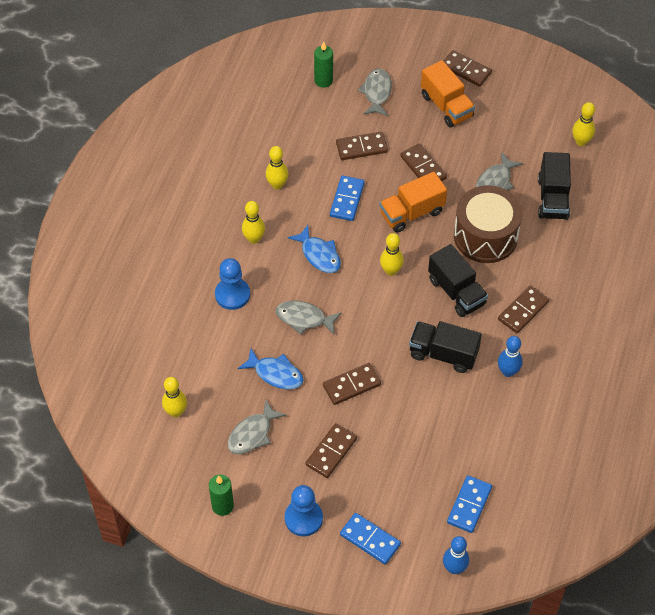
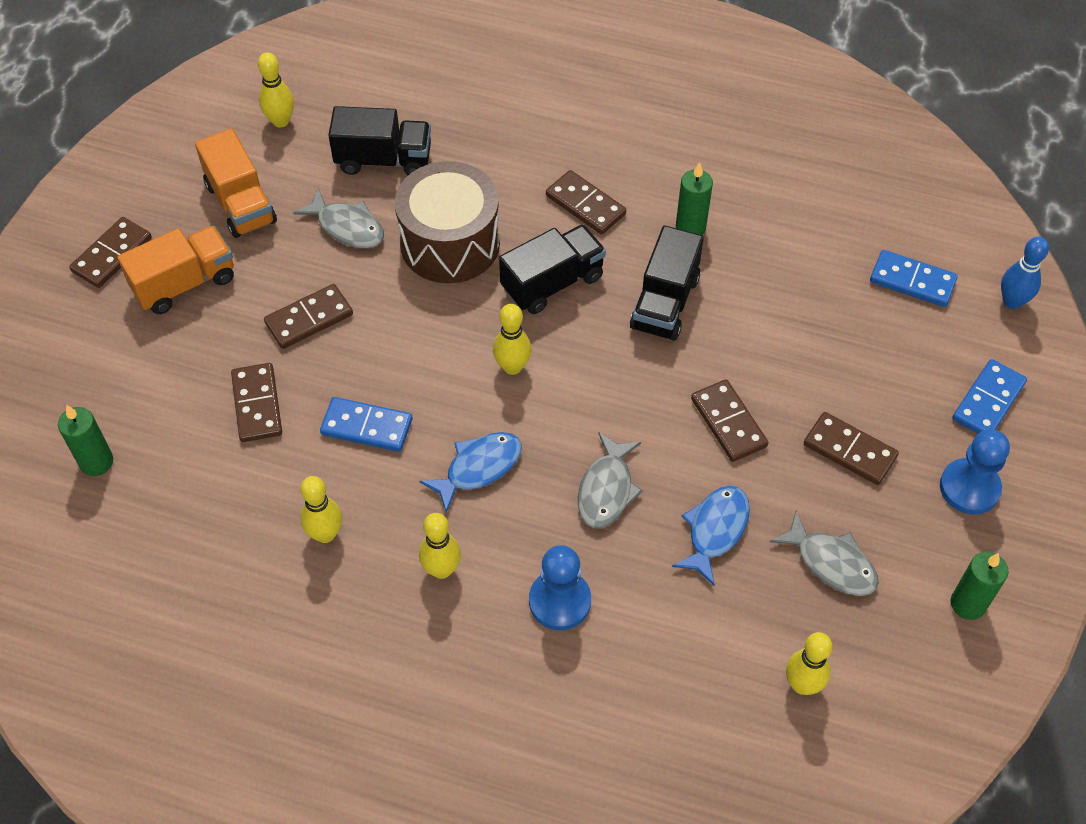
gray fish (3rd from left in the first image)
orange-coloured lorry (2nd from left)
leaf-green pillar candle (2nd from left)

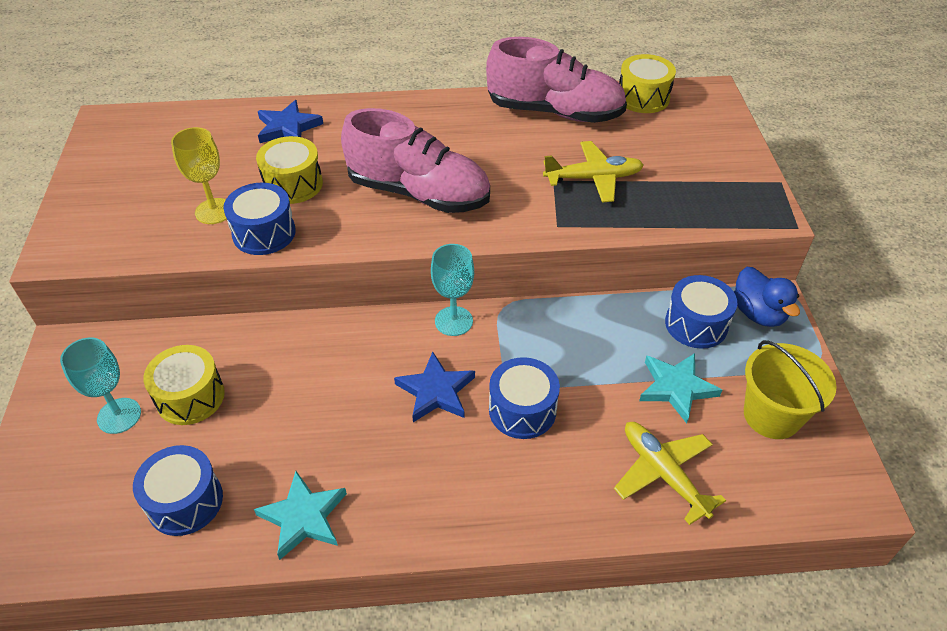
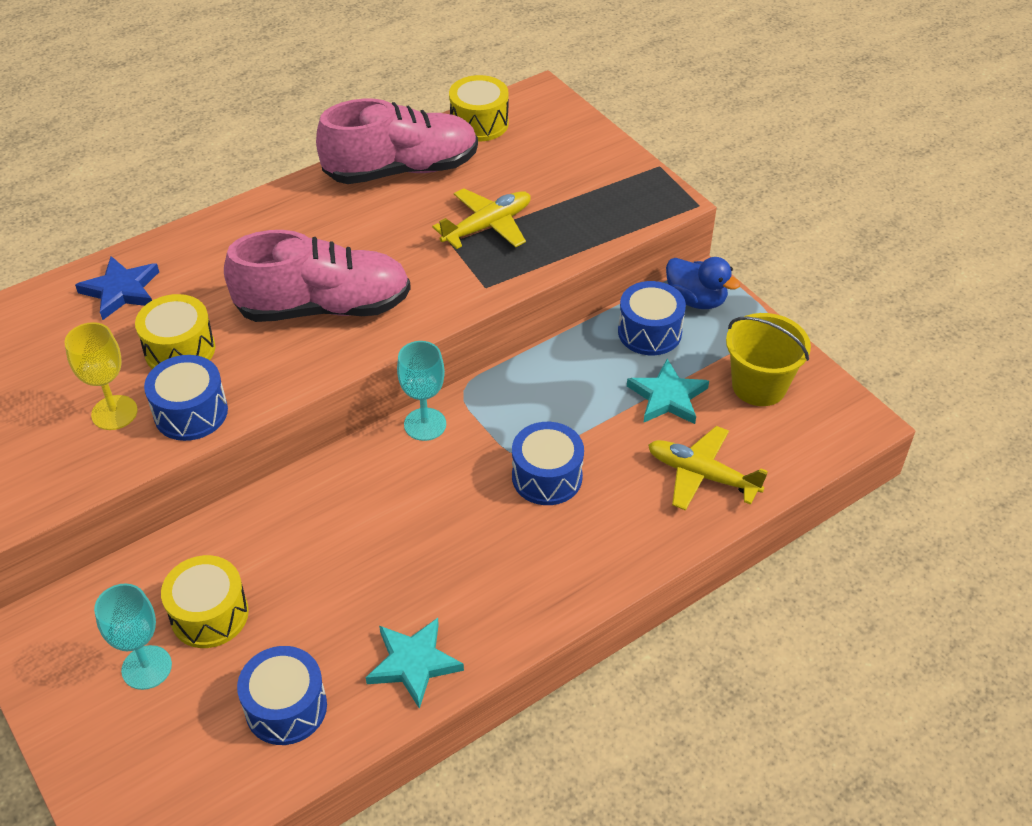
blue star (2nd from left in the first image)

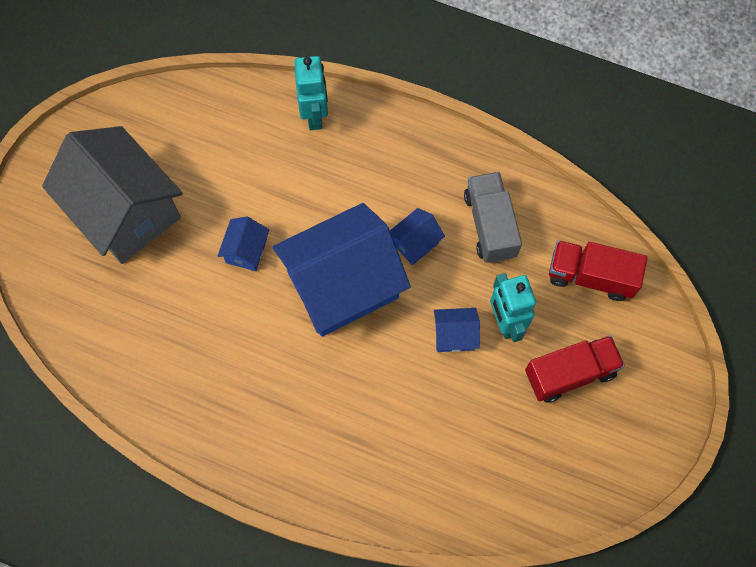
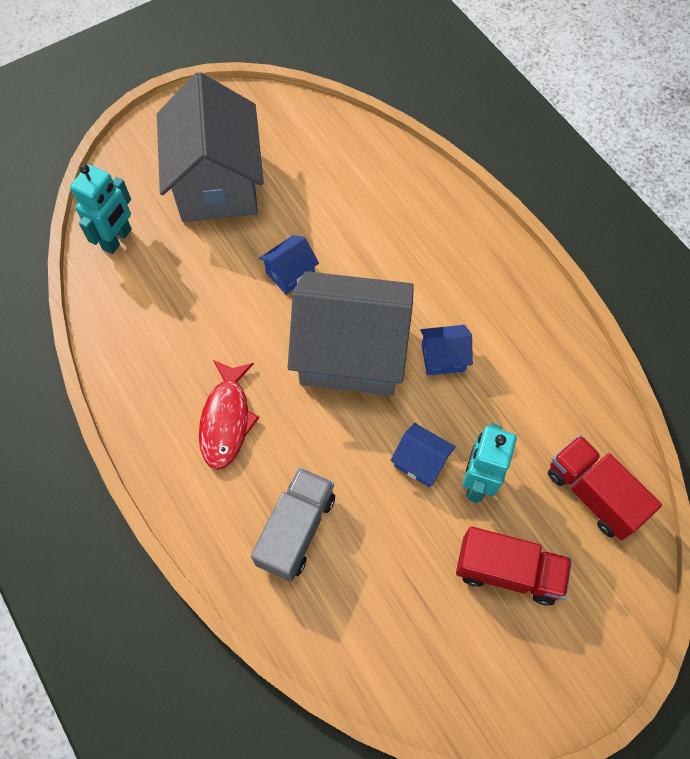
teal toy robot (1st from left)
gray lorry
gray cottage (2nd from left)
scarlet fish

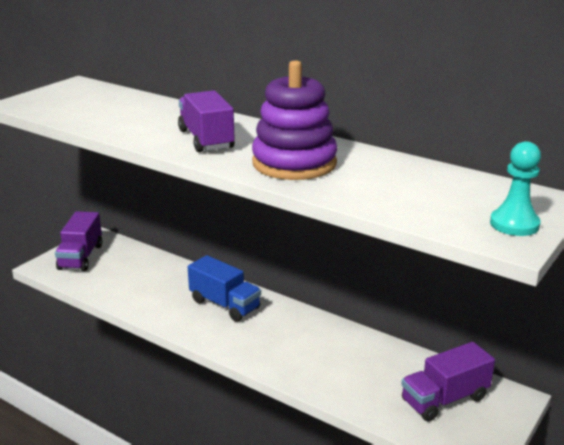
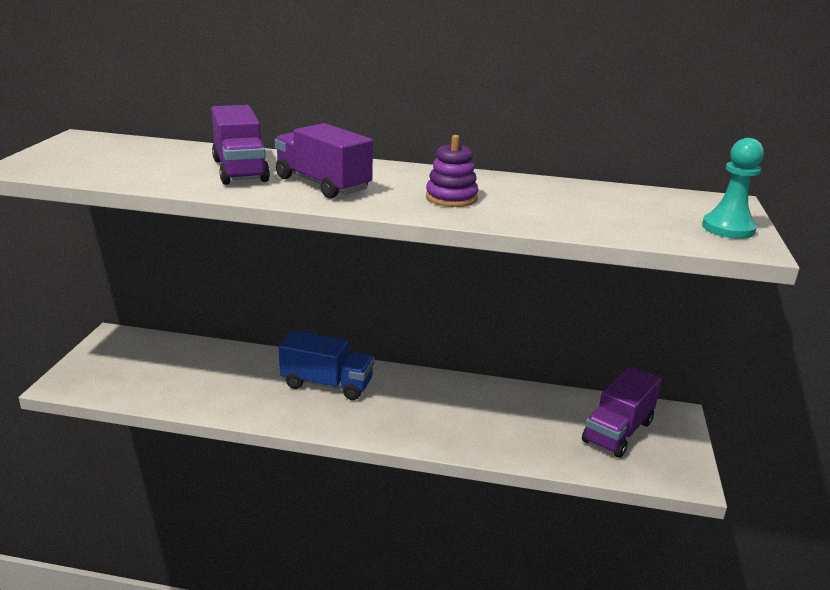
purple stacking toy
purple lorry (1st from left)

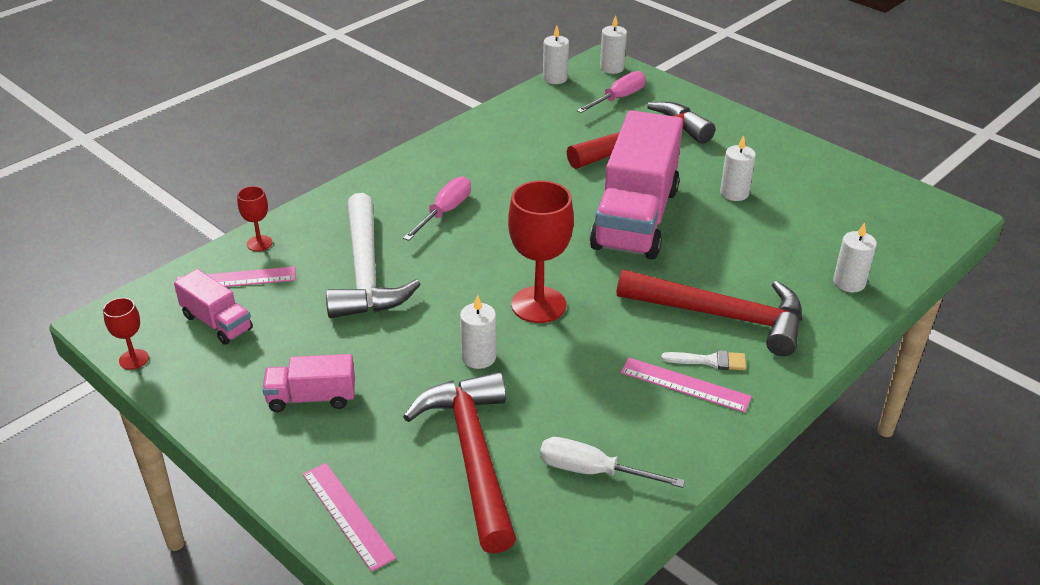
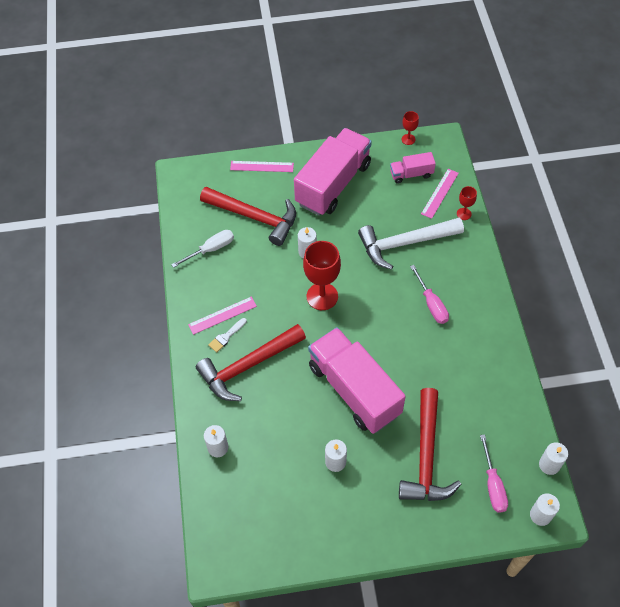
pure white carpenter's hammer
rose-pink lorry (1st from left)

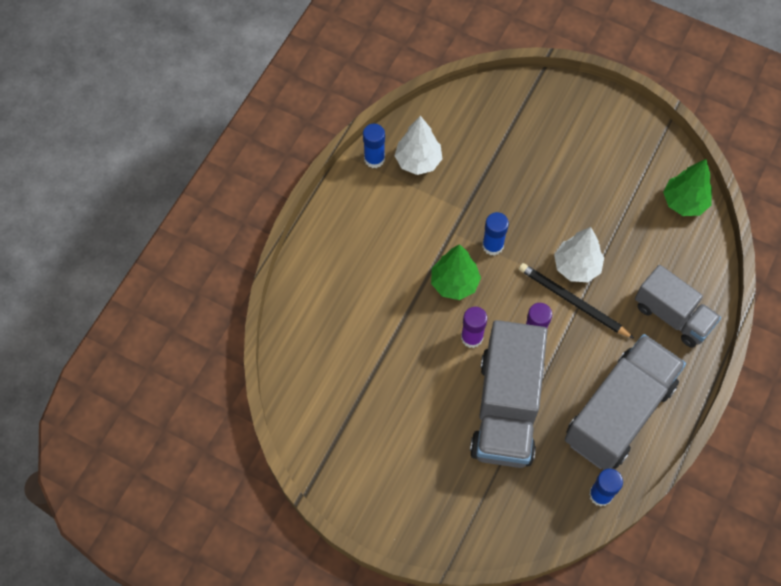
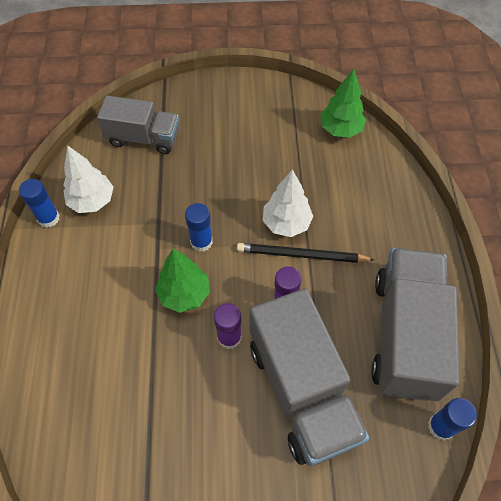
gray lorry (1st from left)

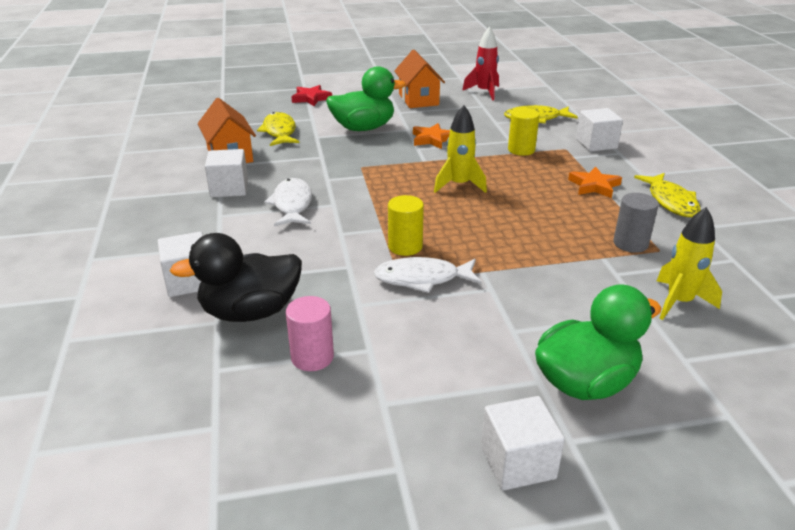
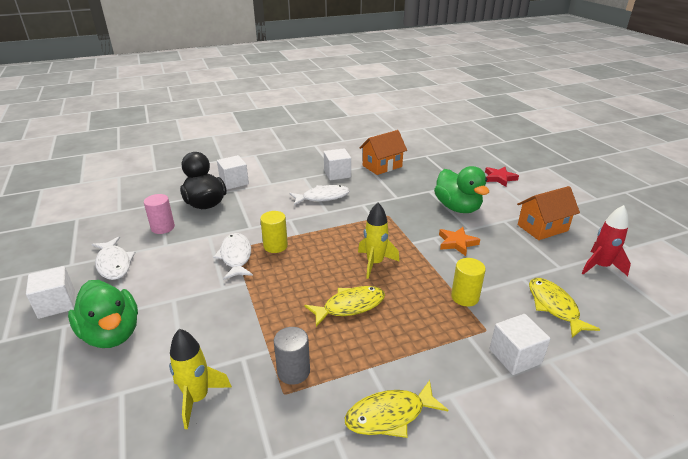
yellow fish (1st from left)
orange-coloured star (2nd from left in the first image)
pure white fish (1st from left)

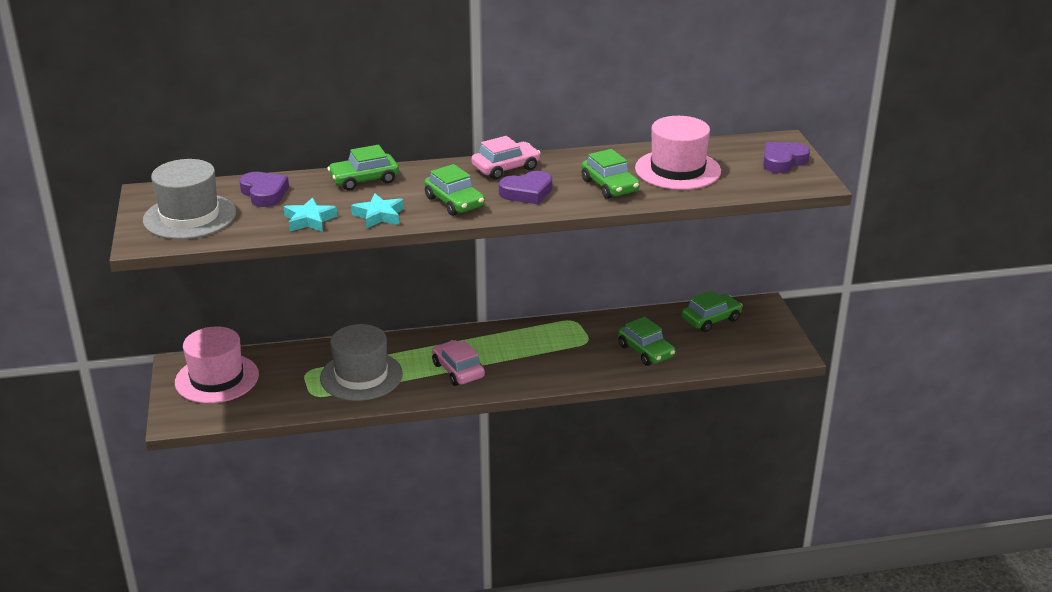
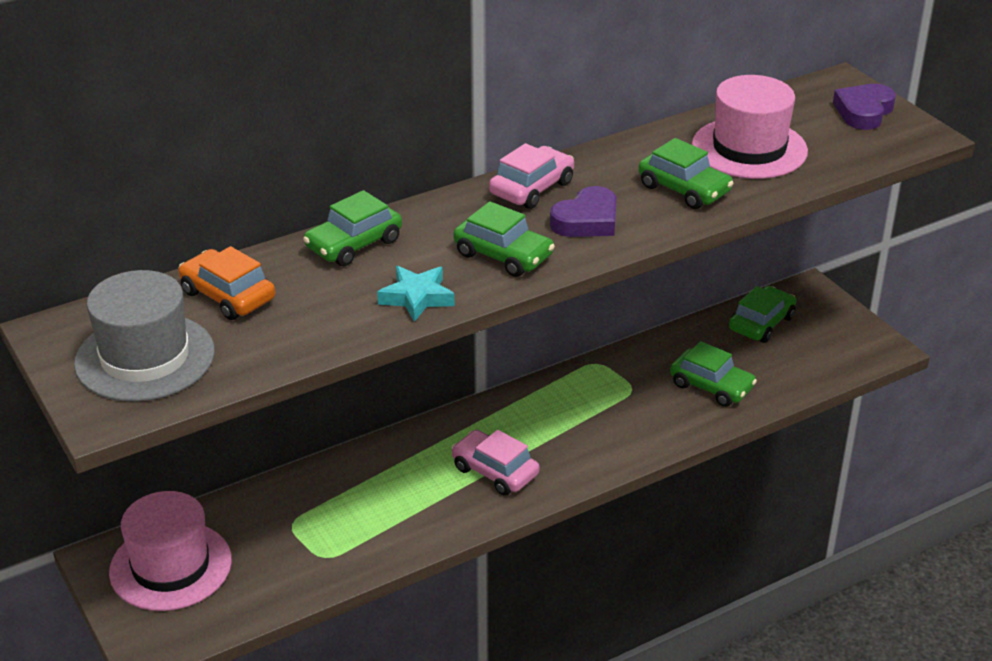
orange-coloured automobile
teal star (1st from left in the first image)
gray top hat (2nd from left in the first image)

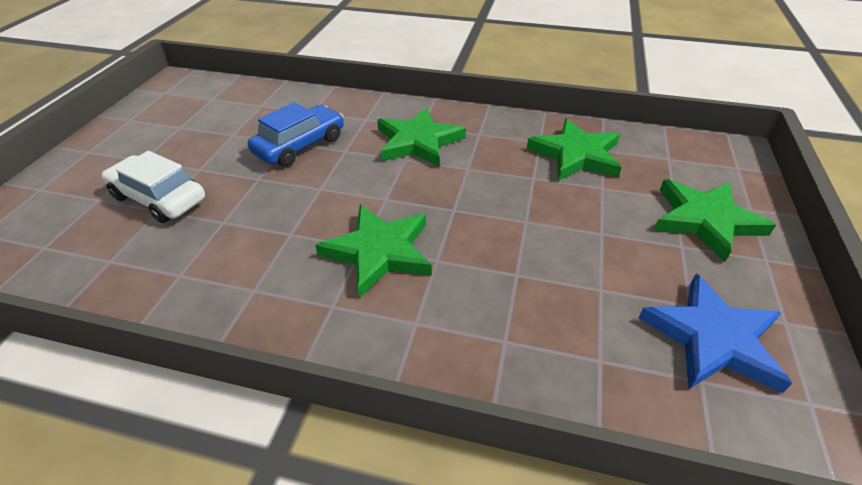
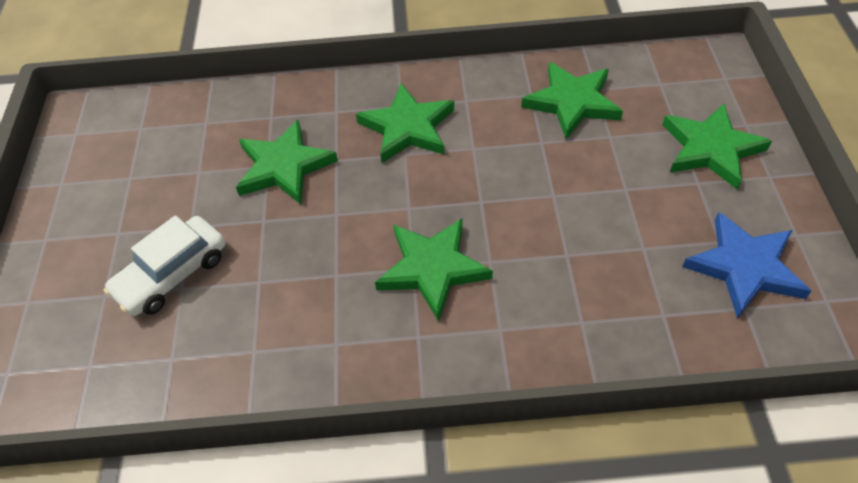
leaf-green star (1st from left)
pure white automobile

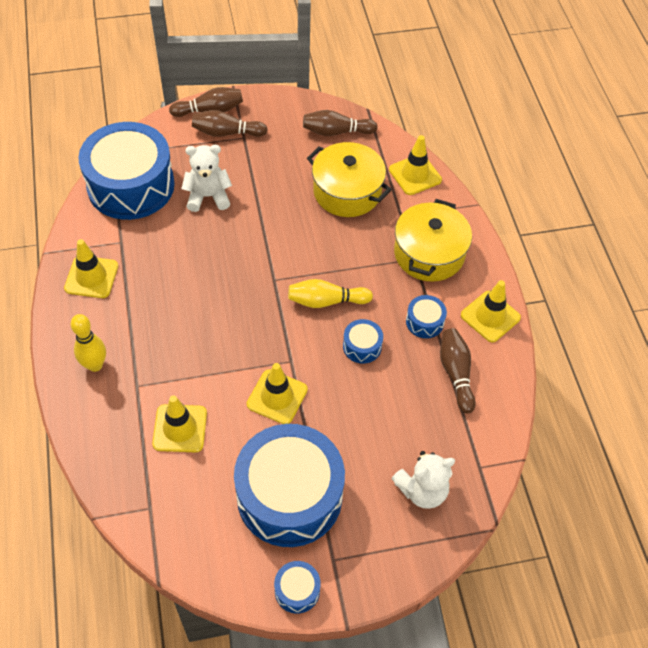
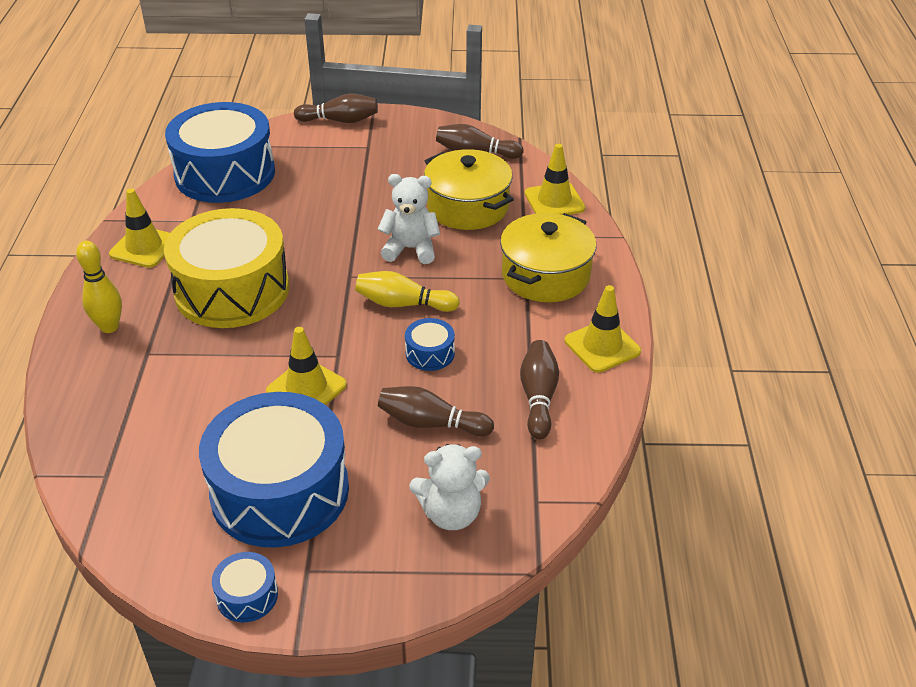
dark brown skittle (2nd from left)
pure white teddy bear (1st from left)
blue snare drum (5th from left in the first image)
yellow traffic cone (2nd from left in the first image)
yellow snare drum

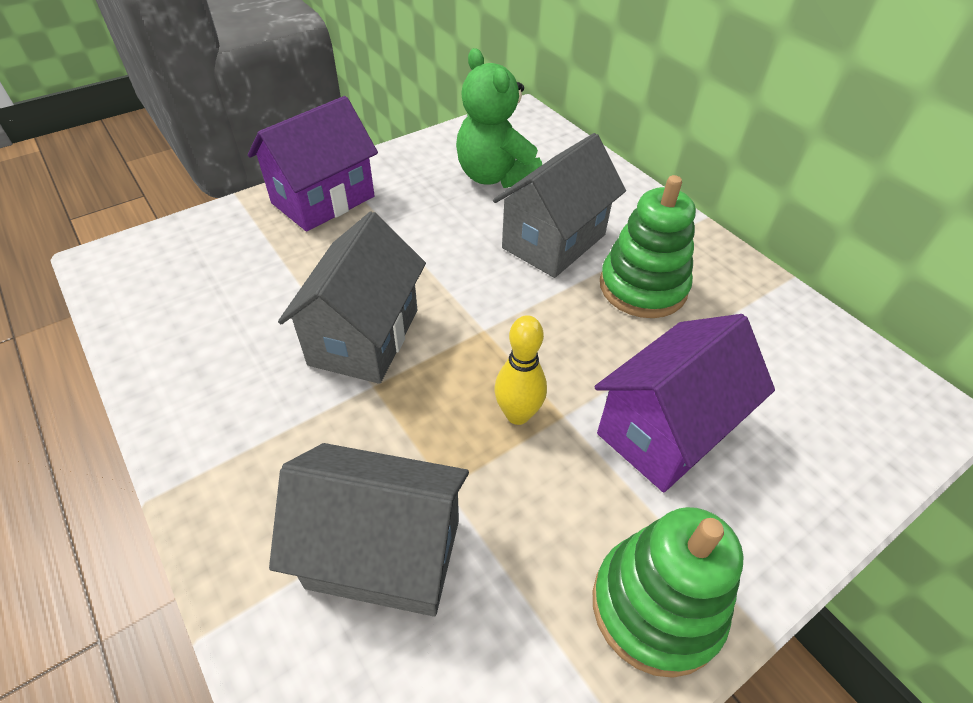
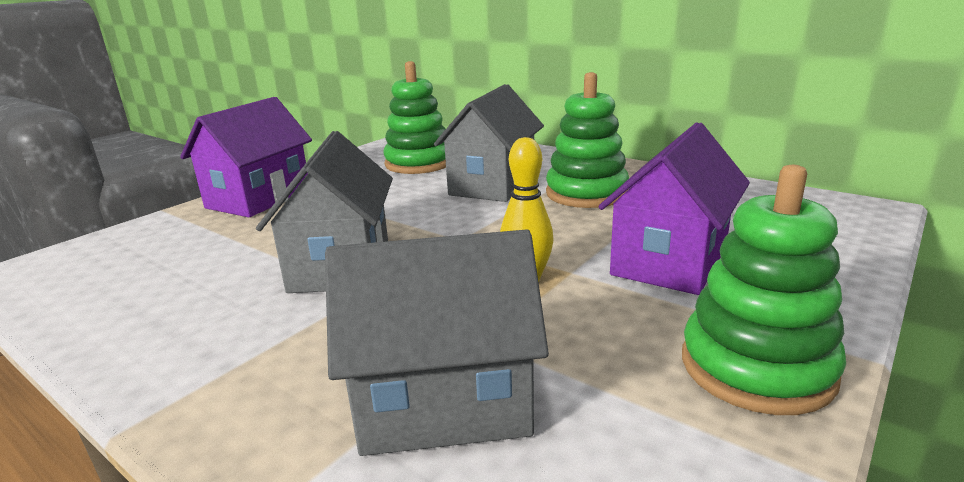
leaf-green stacking toy (1st from left)

